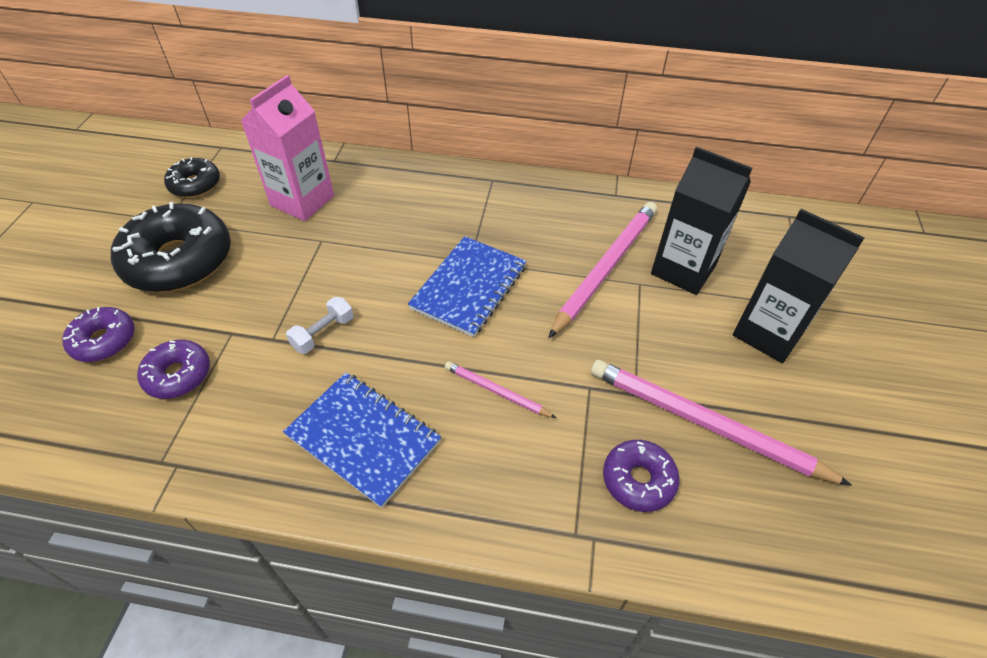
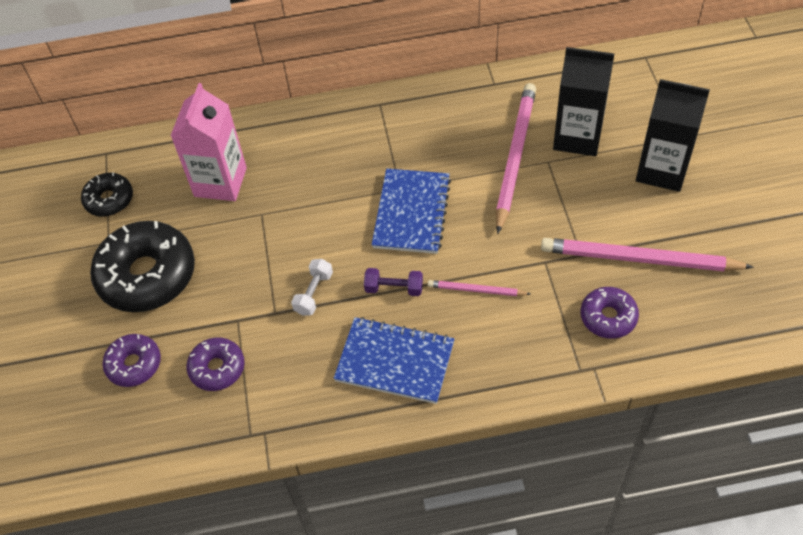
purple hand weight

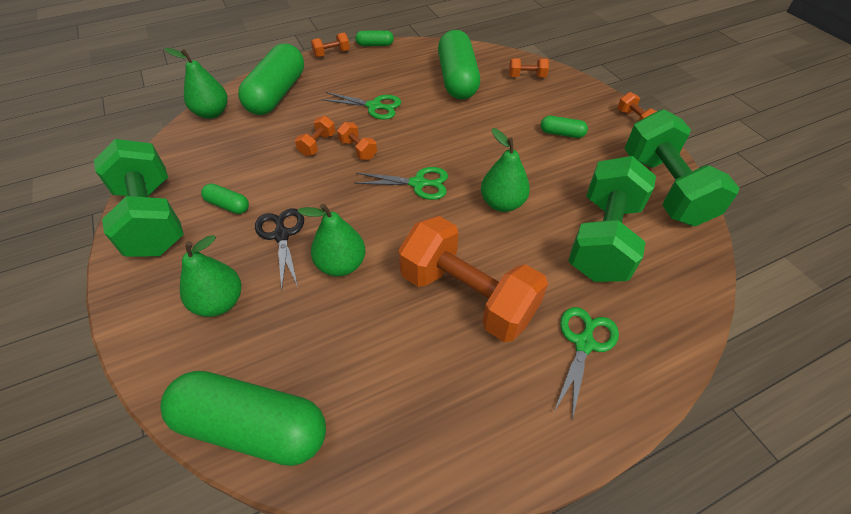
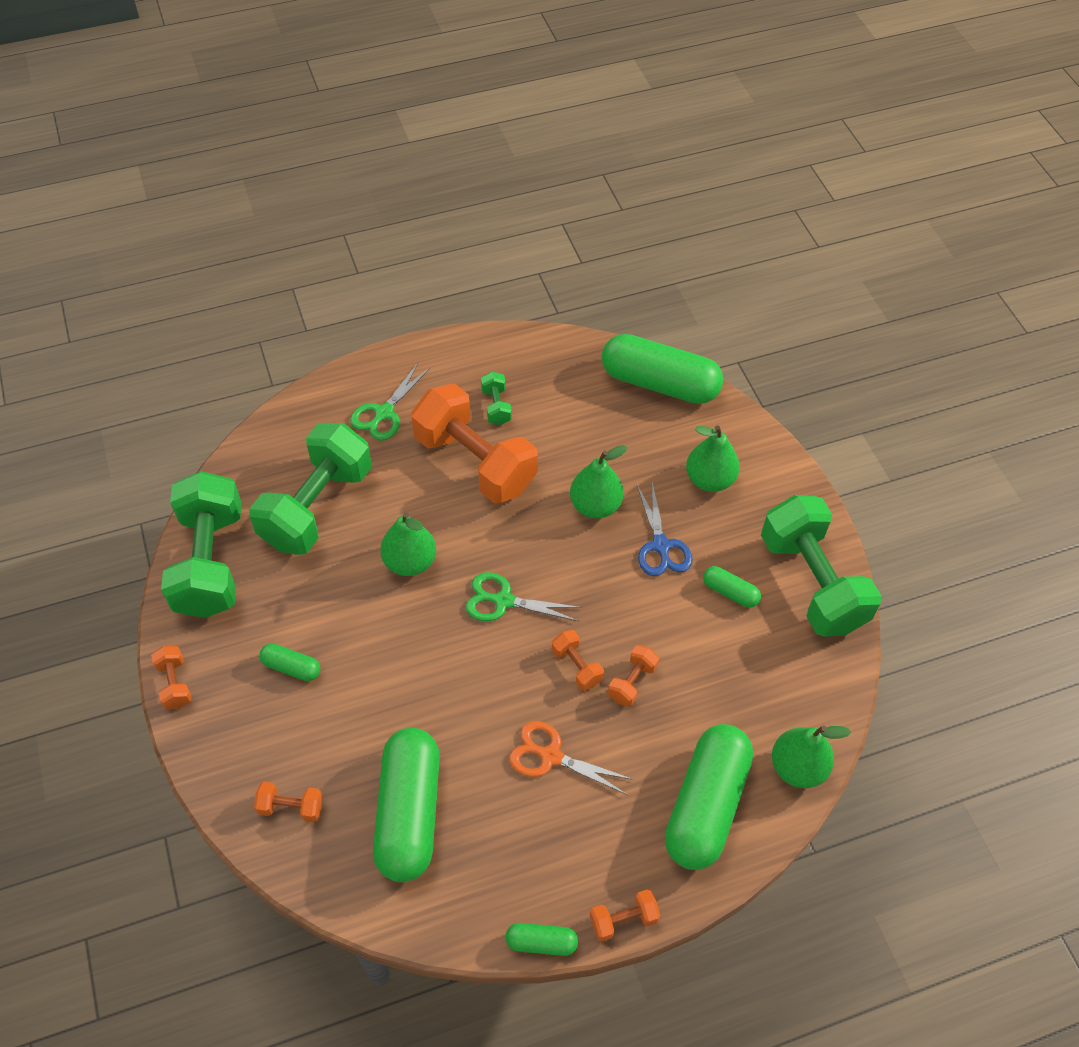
orange-coloured pair of scissors
blue pair of scissors
leaf-green hand weight (3rd from left)

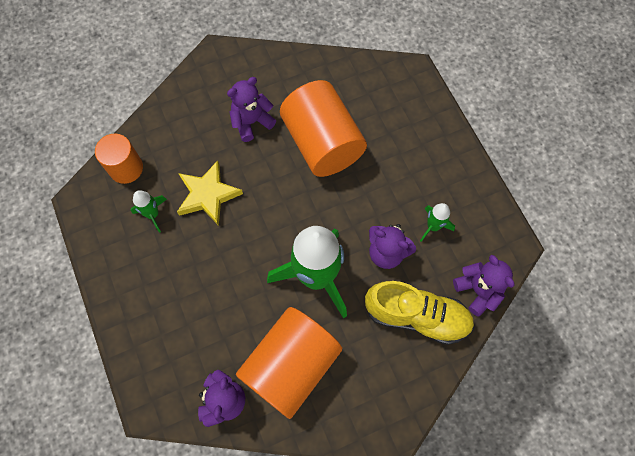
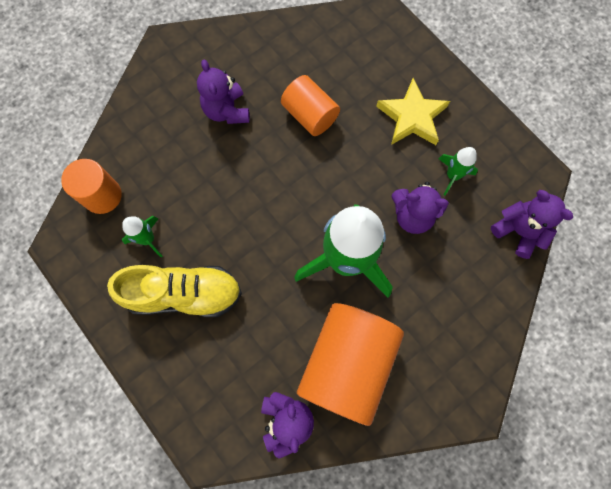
purple teddy bear (1st from left)
orange-coloured cylinder shape (2nd from left)
yellow star
yellow lace-up shoe

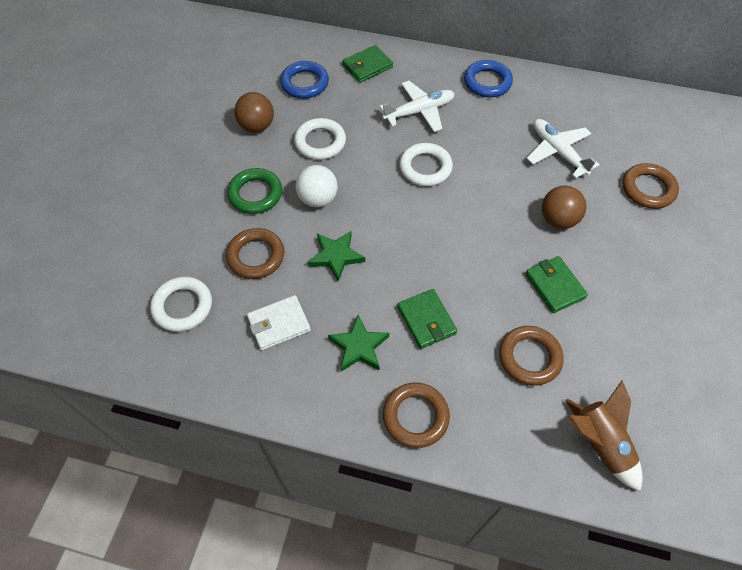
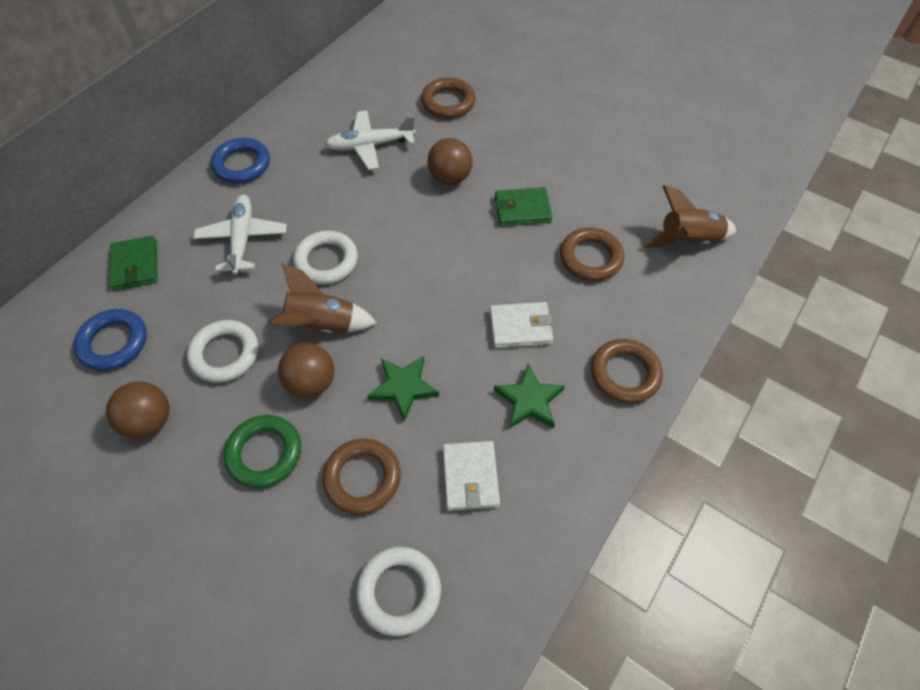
dark brown ball (2nd from left)
pure white wallet (2nd from left)
dark brown rocket (1st from left)

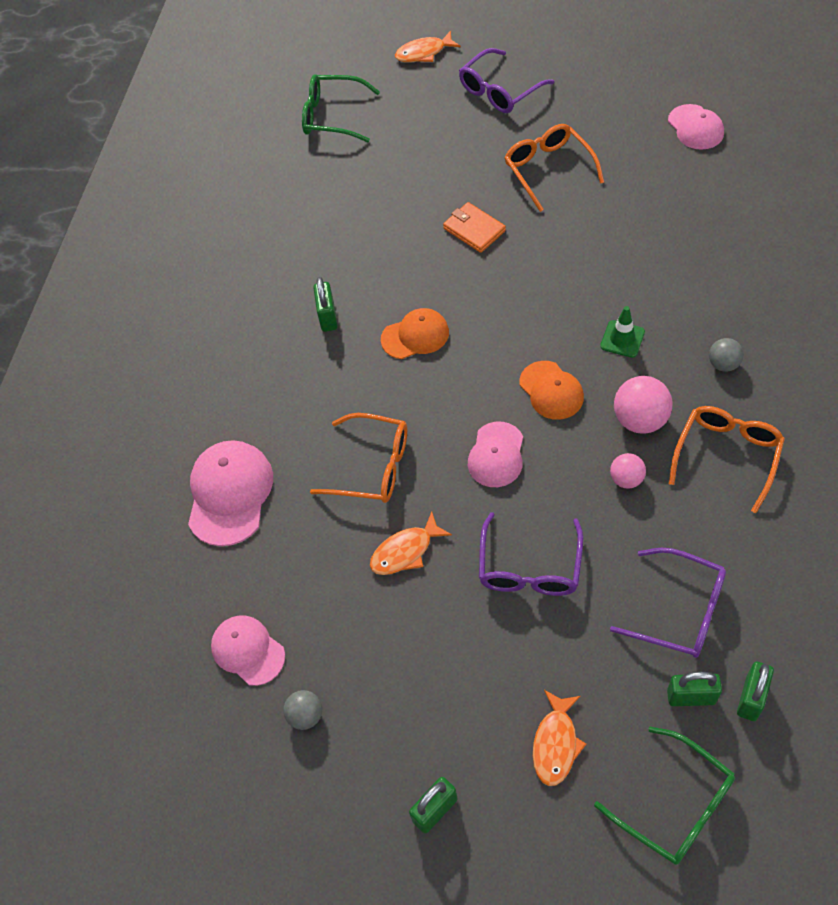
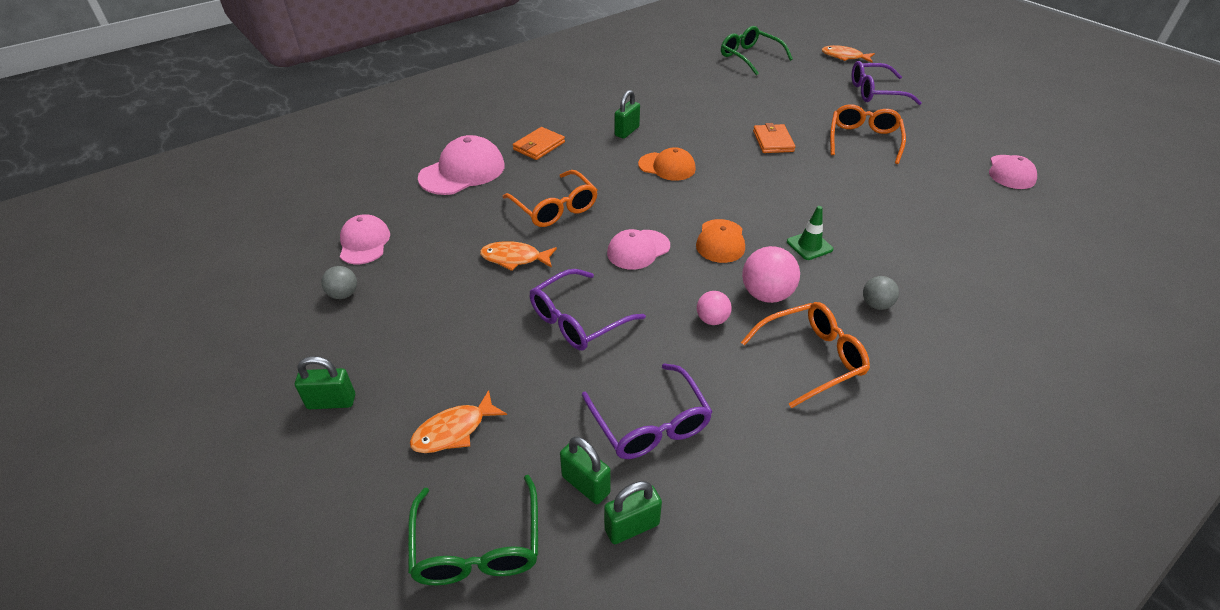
orange-coloured wallet (1st from left)

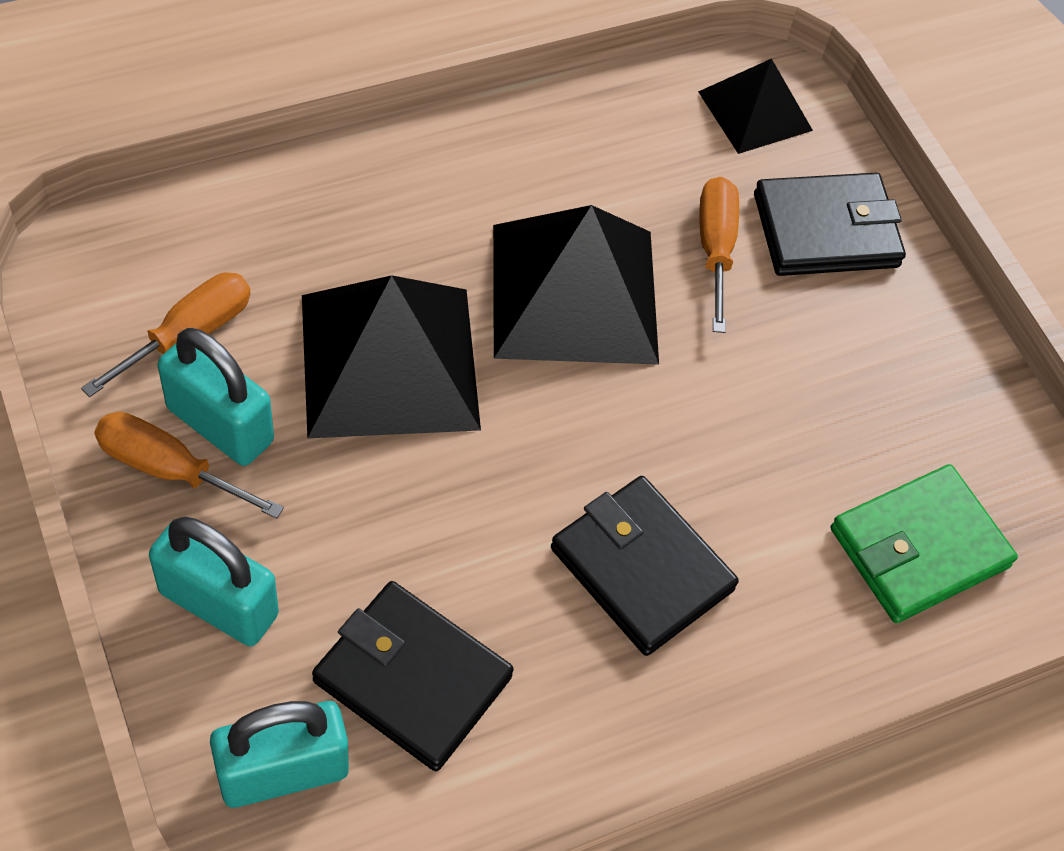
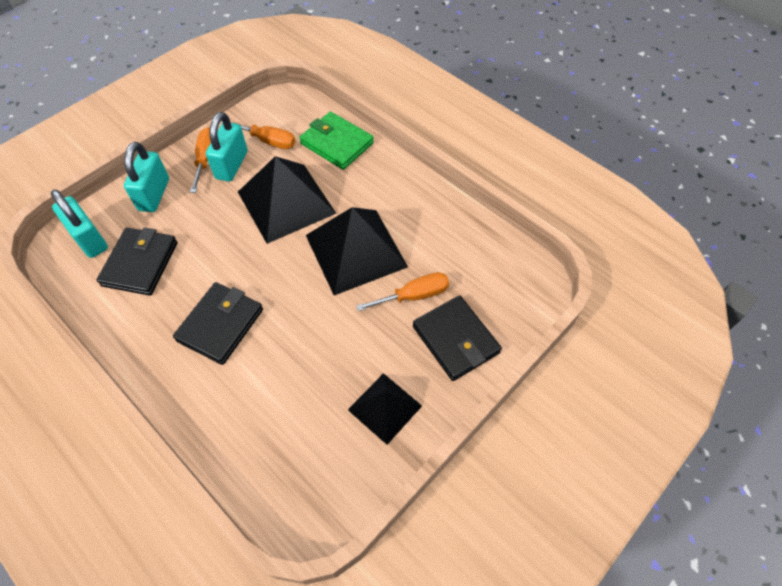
jet-black pyramid (3rd from left)
leaf-green wallet

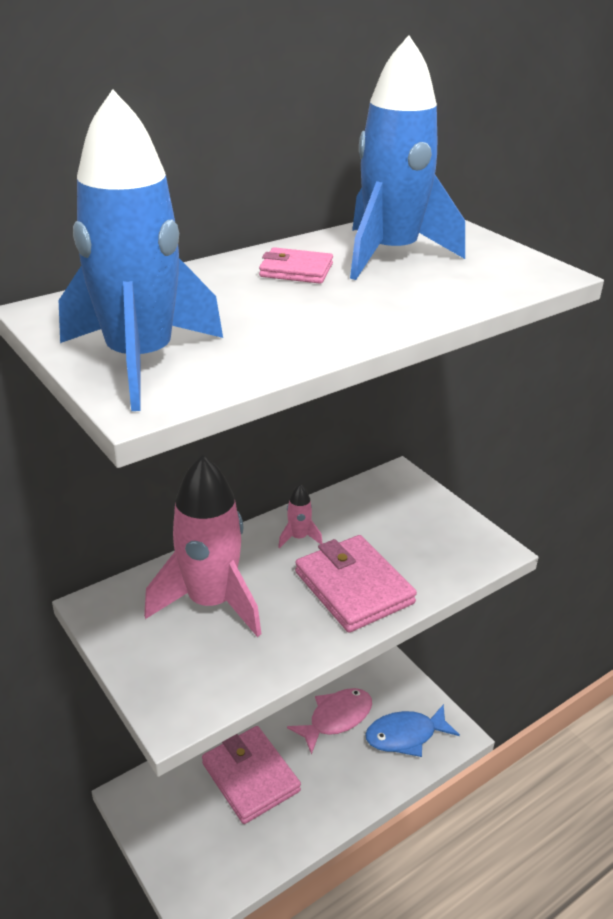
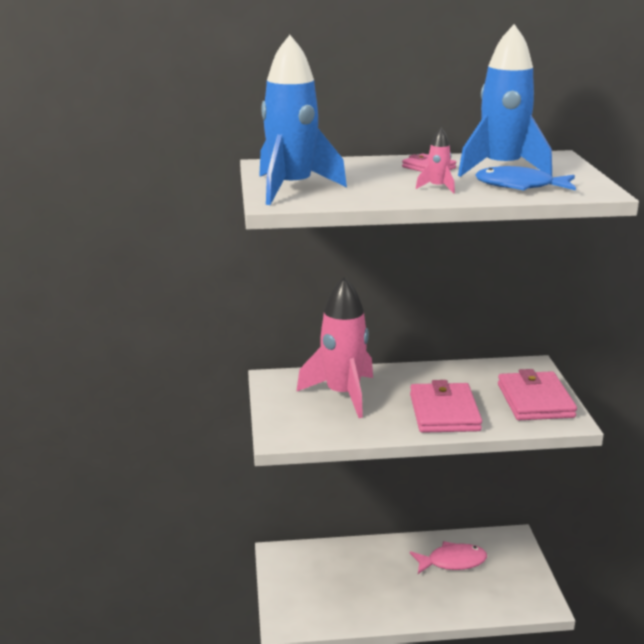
rose-pink rocket (2nd from left)
blue fish
rose-pink wallet (3rd from left)

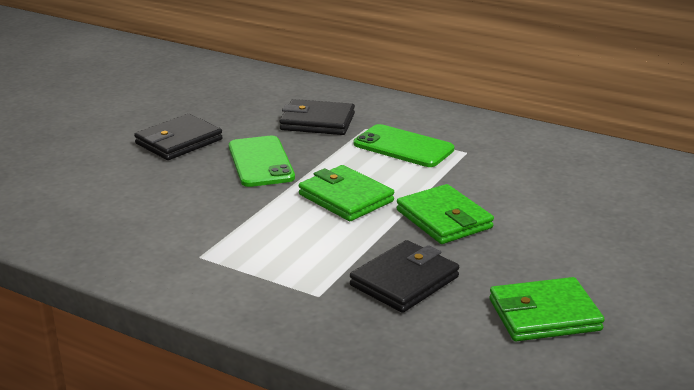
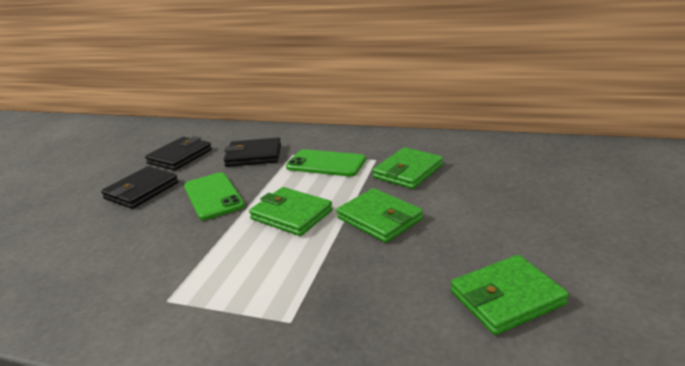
jet-black wallet (2nd from left)
leaf-green wallet (3rd from left)

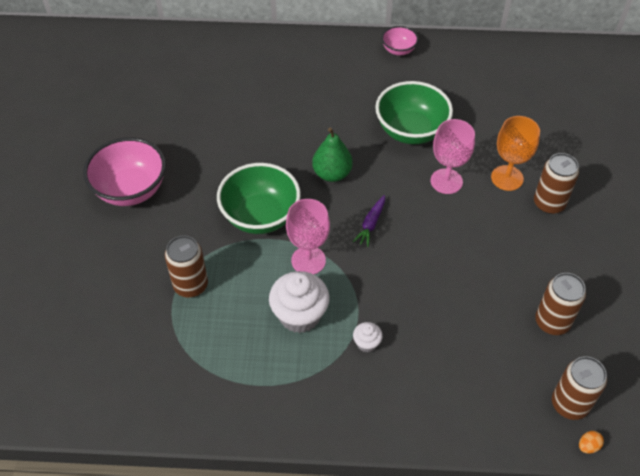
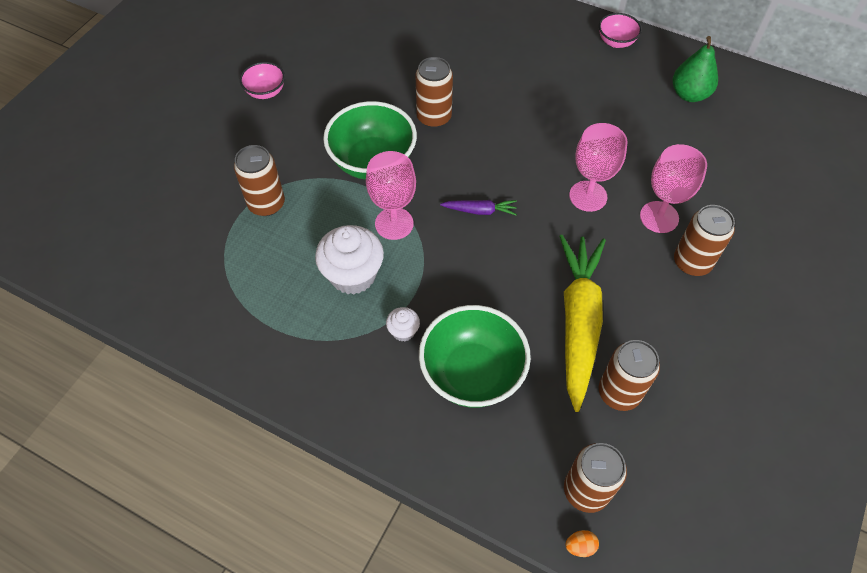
leaf-green deep dish (2nd from left)
rose-pink goblet (3rd from left)
leaf-green pear fruit
rose-pink deep dish (1st from left)
purple toy carrot
dark brown can (2nd from left)
yellow toy carrot

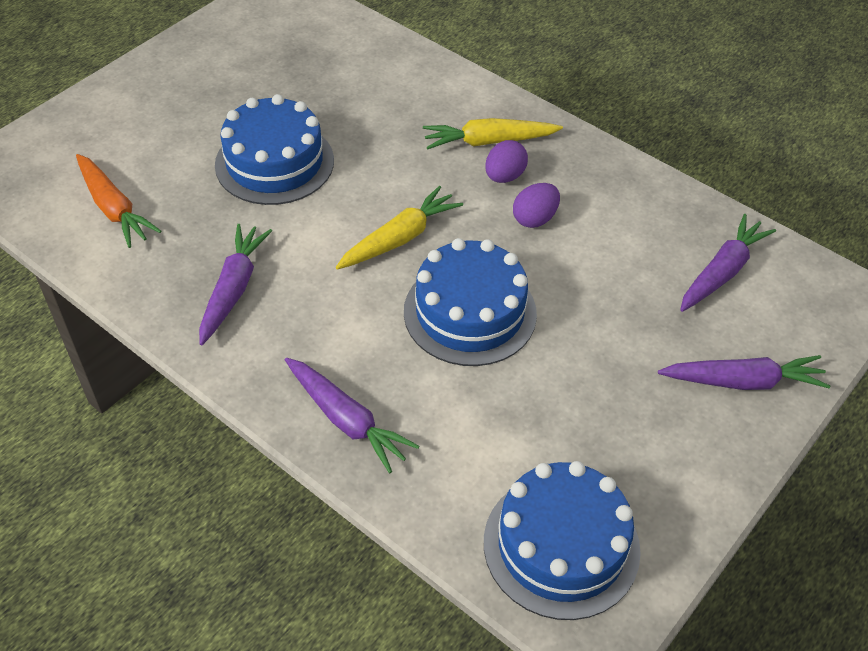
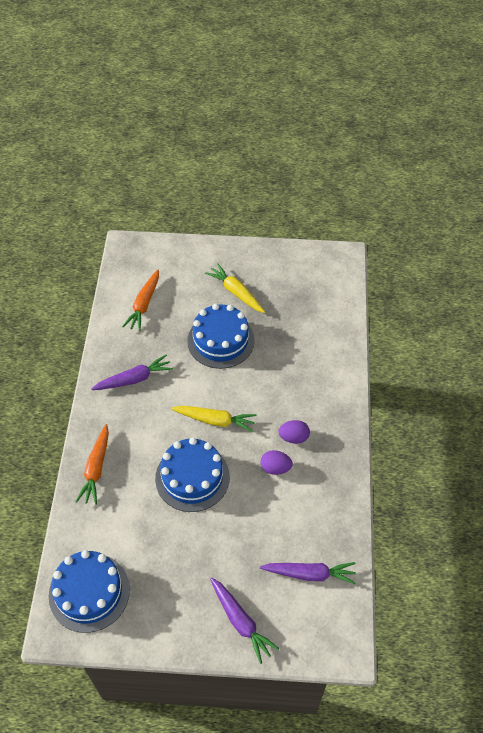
yellow toy carrot (2nd from left)
orange-coloured toy carrot (1st from left)

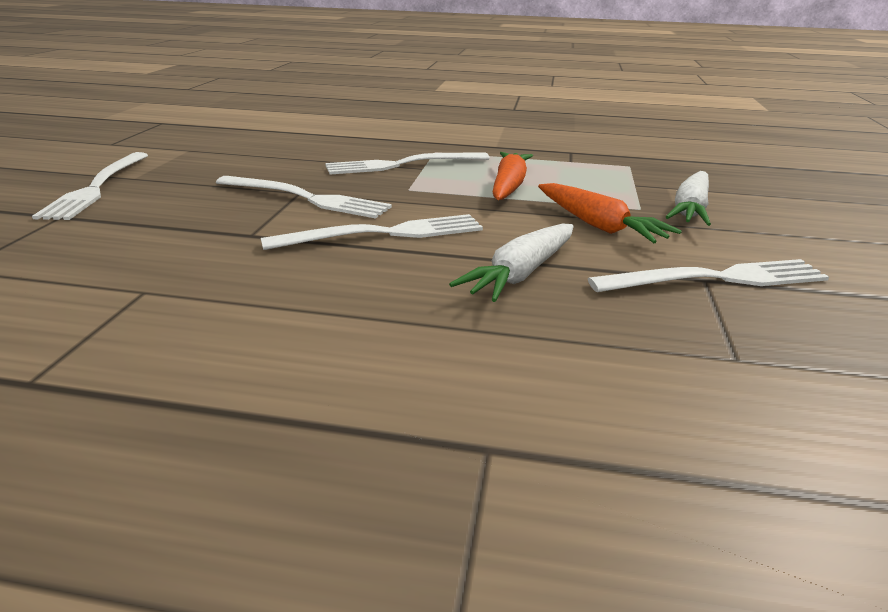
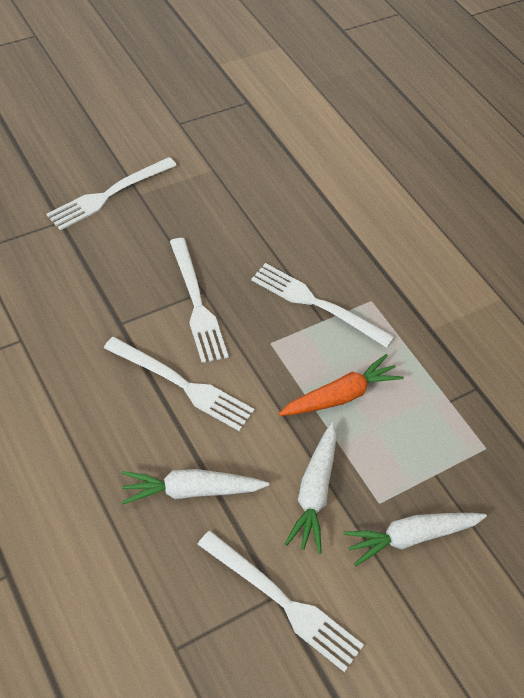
pure white toy carrot (2nd from left)

